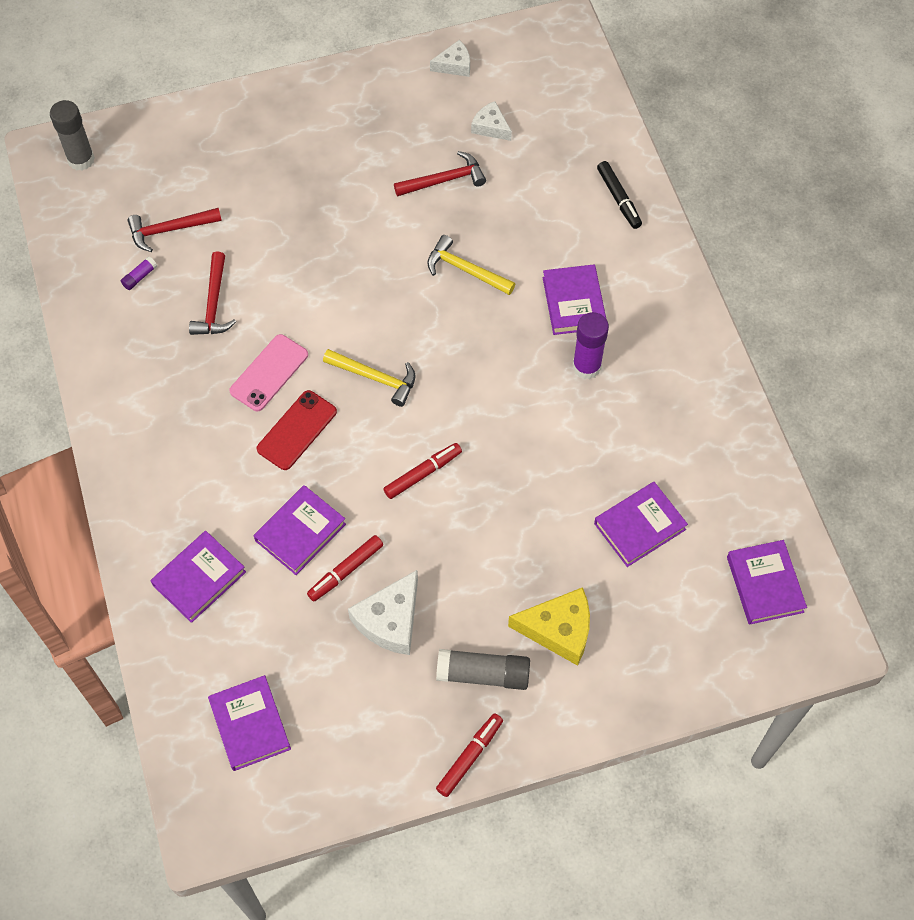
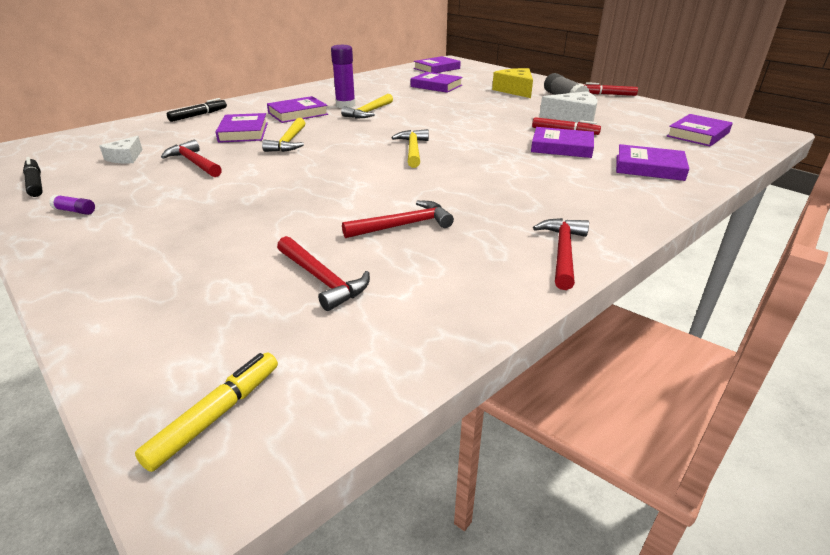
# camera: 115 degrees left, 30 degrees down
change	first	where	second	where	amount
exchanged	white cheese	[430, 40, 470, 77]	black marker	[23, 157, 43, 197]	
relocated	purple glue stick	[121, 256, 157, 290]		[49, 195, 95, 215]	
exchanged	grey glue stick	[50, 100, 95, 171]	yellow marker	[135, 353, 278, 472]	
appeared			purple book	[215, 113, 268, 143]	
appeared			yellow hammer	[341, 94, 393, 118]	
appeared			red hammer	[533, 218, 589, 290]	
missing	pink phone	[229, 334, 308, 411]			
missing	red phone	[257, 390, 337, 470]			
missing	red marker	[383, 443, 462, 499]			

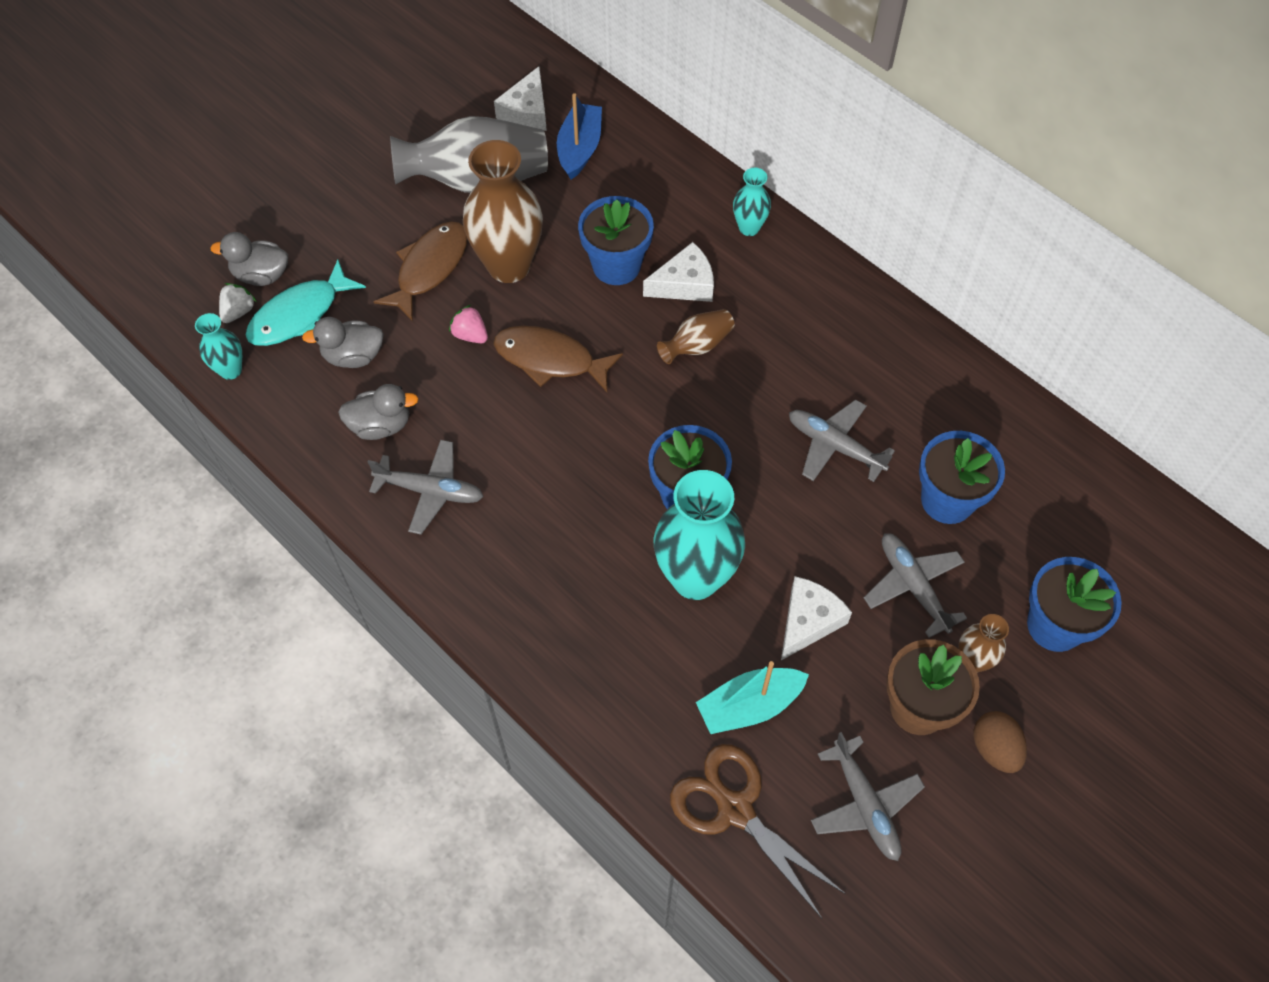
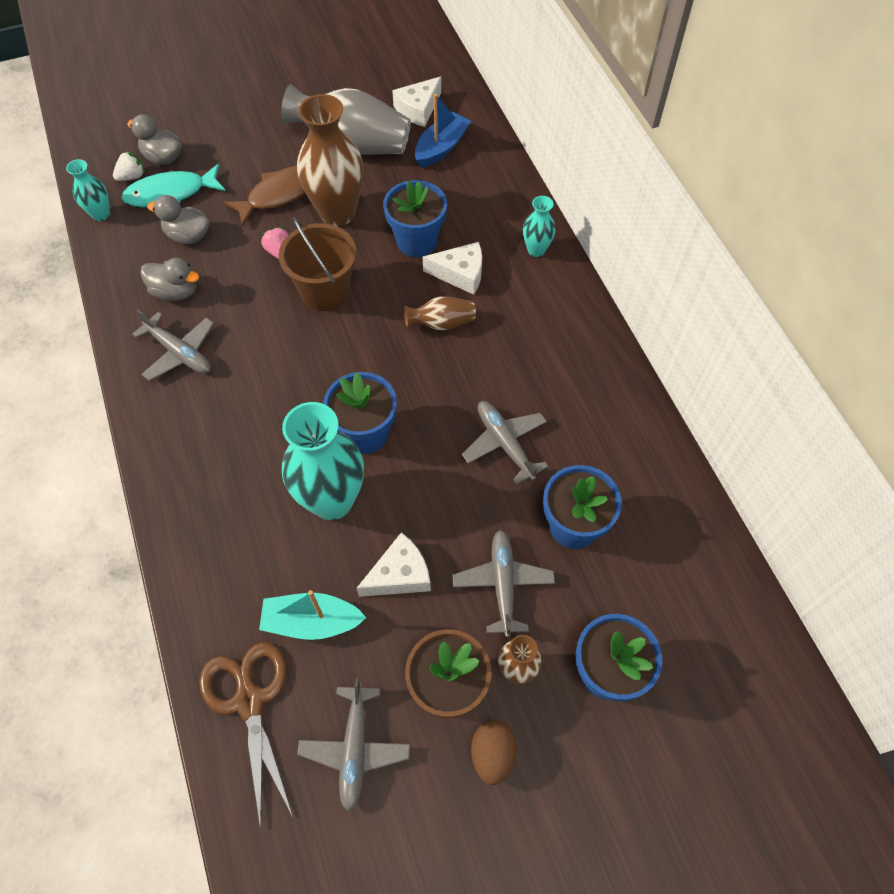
# camera: 25 degrees right, 0 degrees up
change	first	where	second	where	amount
exchanged	brown fish	[493, 326, 623, 392]	brown bucket	[279, 217, 356, 311]	

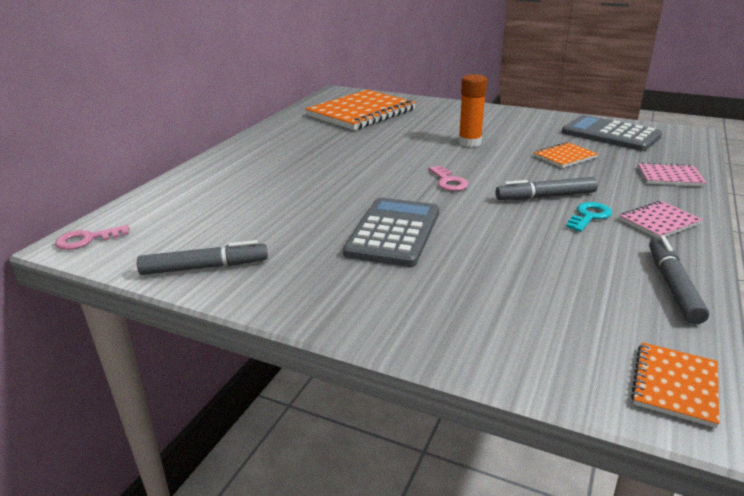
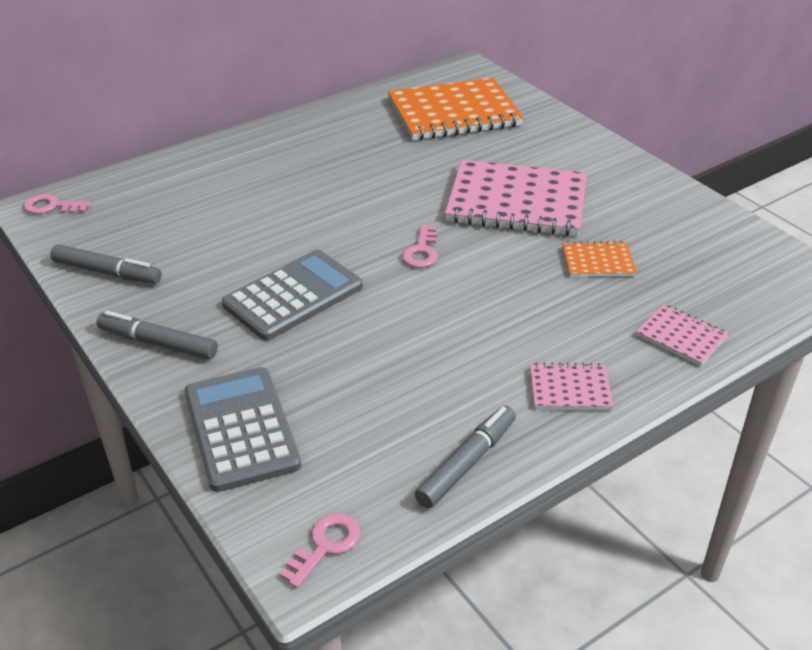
# camera: 30 degrees right, 10 degrees up
change	first	where	second	where	amount
relocated	grey marker	[496, 177, 598, 200]		[96, 311, 218, 359]	
relocated	grey calculator	[562, 115, 662, 151]		[185, 367, 301, 492]	
exchanged	orange notebook	[631, 342, 719, 428]	pink key	[280, 513, 360, 588]	
exchanged	orange glue stick	[458, 74, 487, 147]	pink notebook	[445, 160, 587, 236]	
missing	turquoise key	[566, 202, 612, 232]			

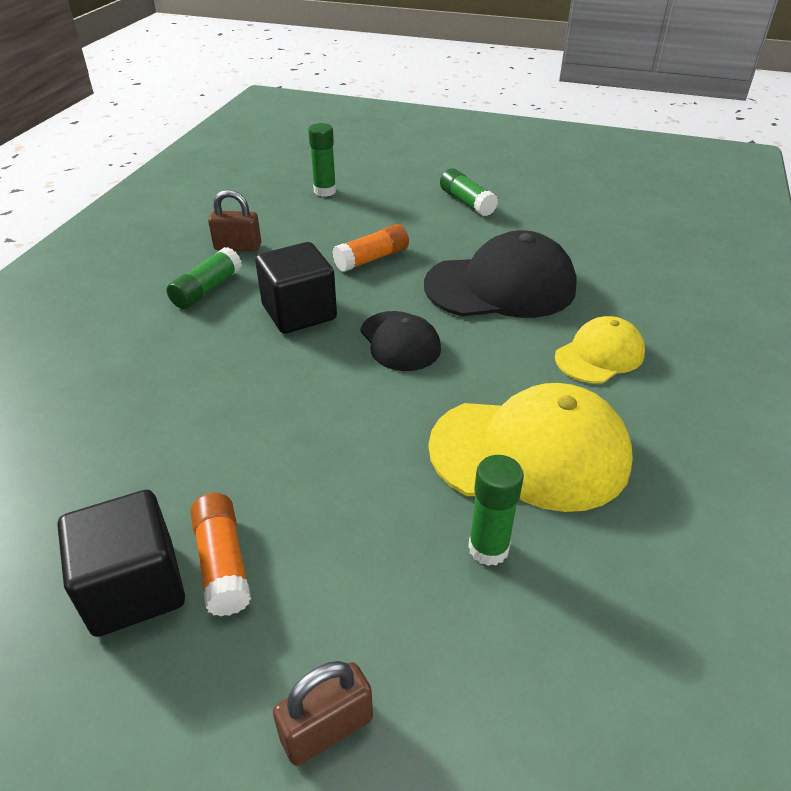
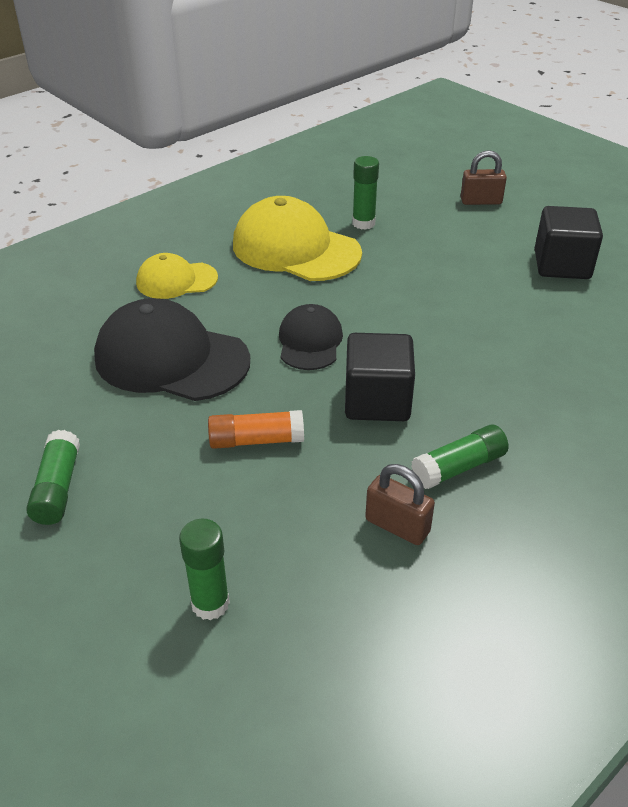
# camera: 150 degrees left, 0 degrees up
change	first	where	second	where	amount
missing	orange glue stick	[191, 493, 251, 616]			

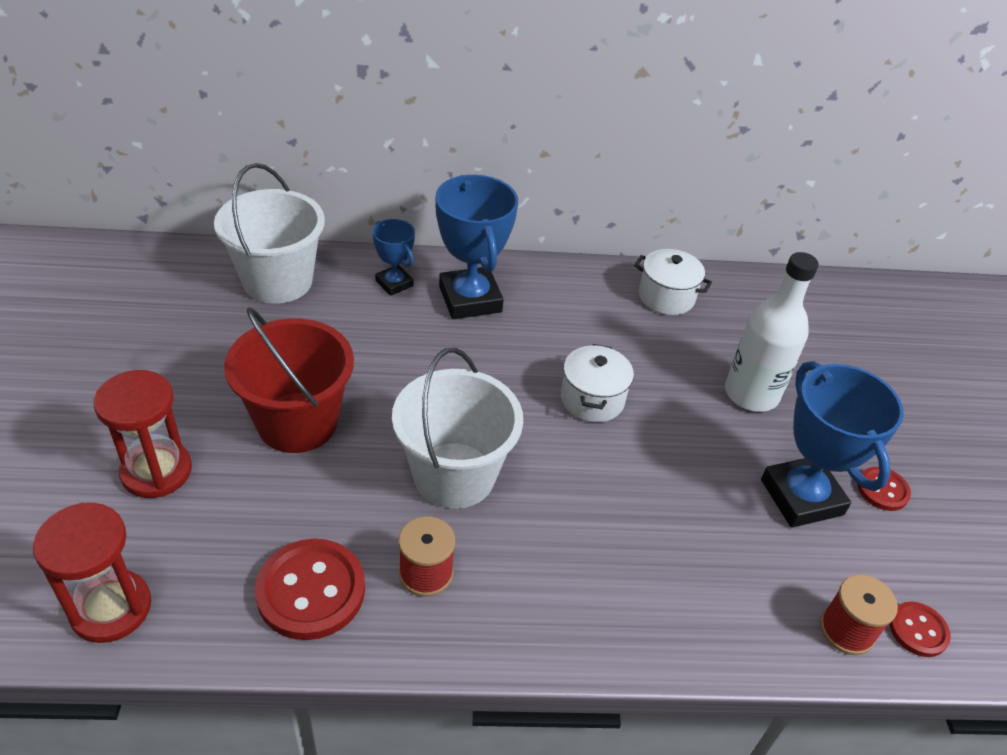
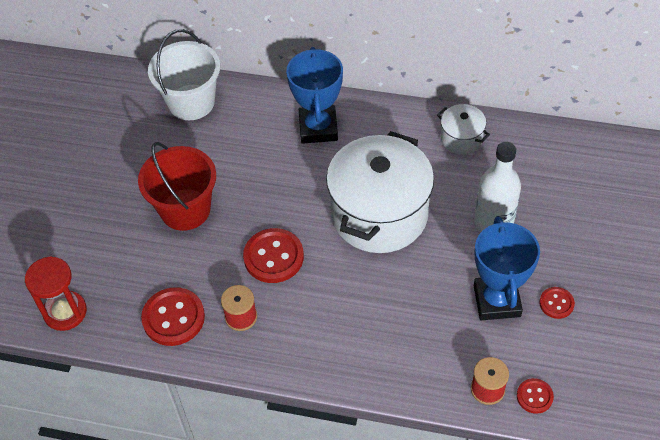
# camera: 20 degrees right, 10 degrees up
change	first	where	second	where	amount
exchanged	white bucket	[392, 348, 523, 509]	red button	[243, 228, 304, 283]	
size	white pot	[561, 344, 634, 422]		[326, 131, 434, 253]	x2.20
missing	red hourglass	[94, 370, 192, 498]			
missing	blue trophy	[373, 219, 415, 296]			

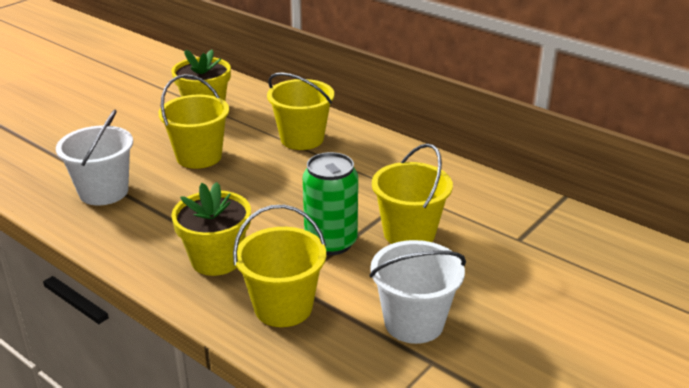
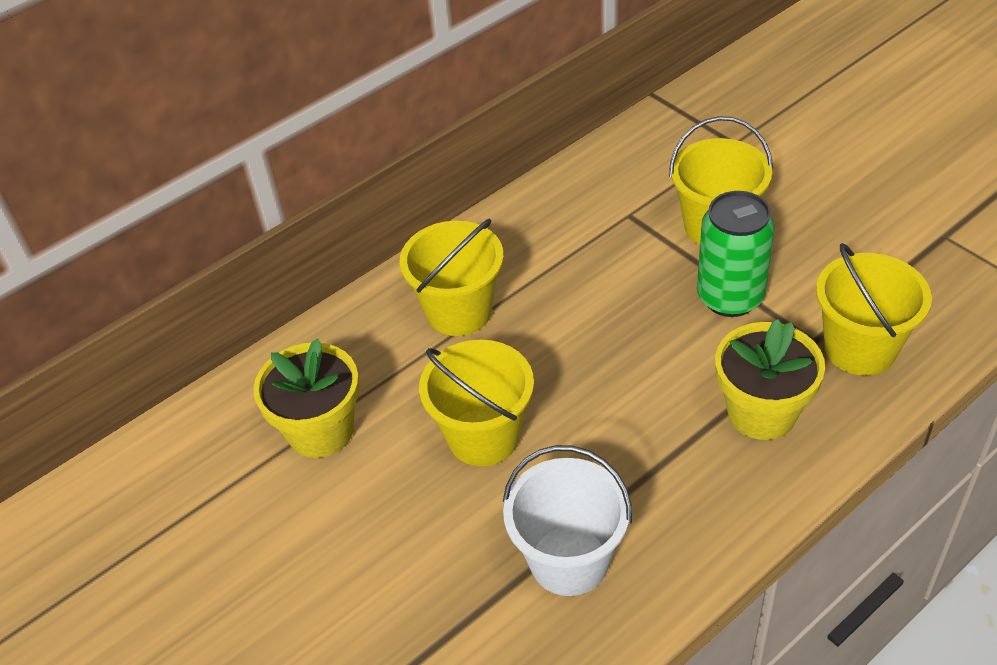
# camera: 75 degrees left, 15 degrees up
change	first	where	second	where	amount
missing	white bucket	[369, 240, 466, 344]			

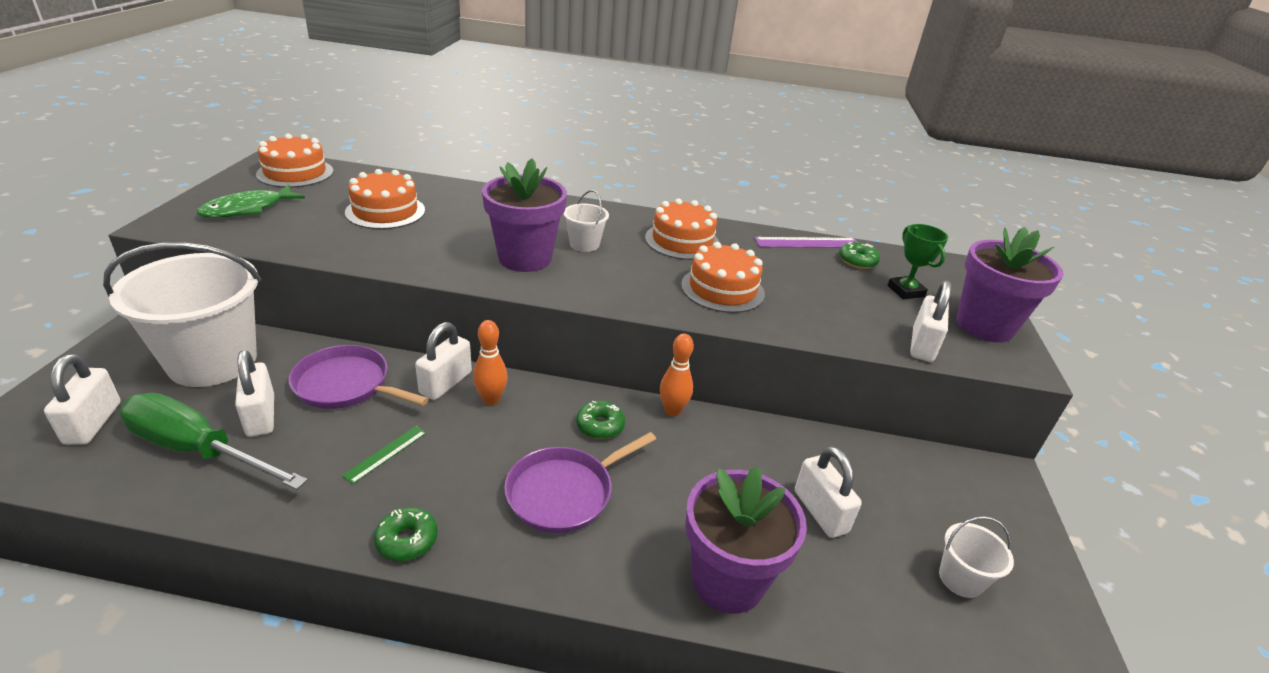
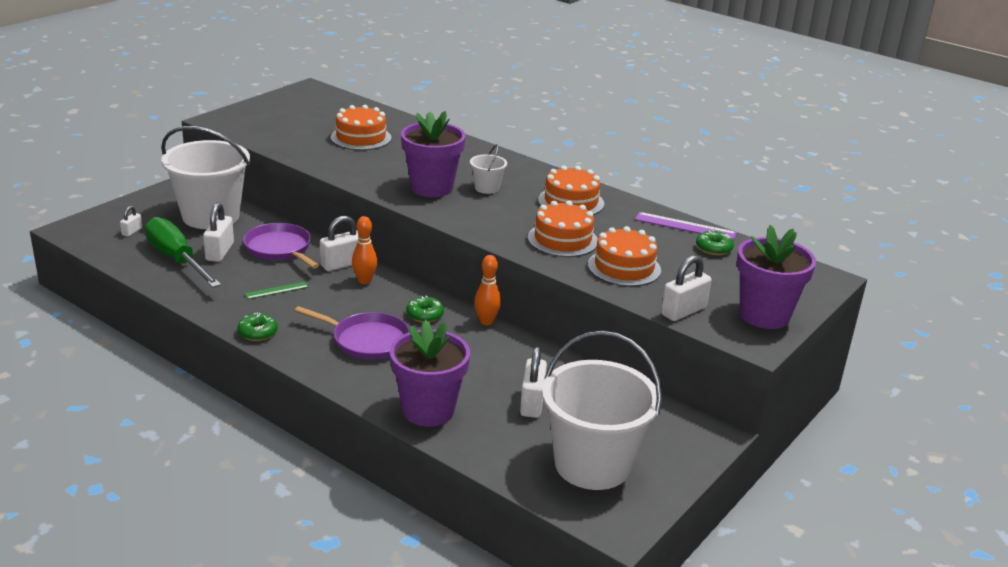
# camera: 30 degrees right, 5 degrees down
change	first	where	second	where	amount
size	white padlock	[44, 354, 121, 445]		[120, 206, 142, 237]	x0.54
spun	purple pan	[504, 432, 656, 533]		[295, 306, 410, 360]	150 degrees counterclockwise
size	white bucket	[939, 516, 1014, 598]		[542, 331, 662, 490]	x2.34
relocated	orange cake	[256, 133, 333, 188]		[588, 226, 661, 287]	
missing	green fish	[197, 185, 305, 218]			
missing	green trophy	[887, 224, 948, 299]			

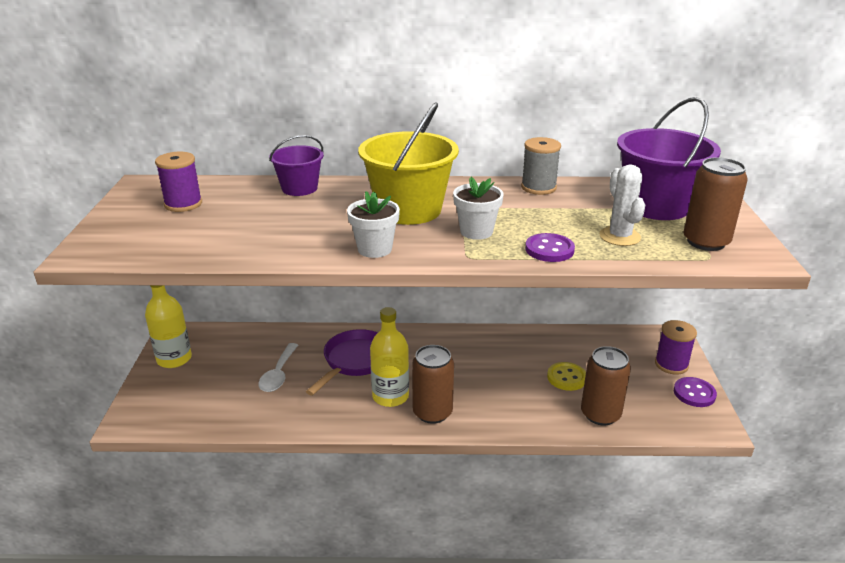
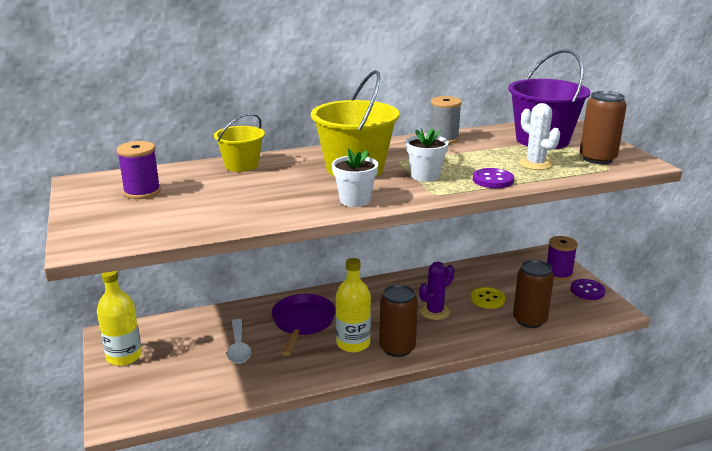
# camera: 20 degrees left, 5 degrees down
change	first	where	second	where	amount
colour	purple bucket	[269, 135, 324, 196]	yellow bucket	[214, 113, 265, 172]	
appeared			purple cactus	[419, 262, 454, 320]	

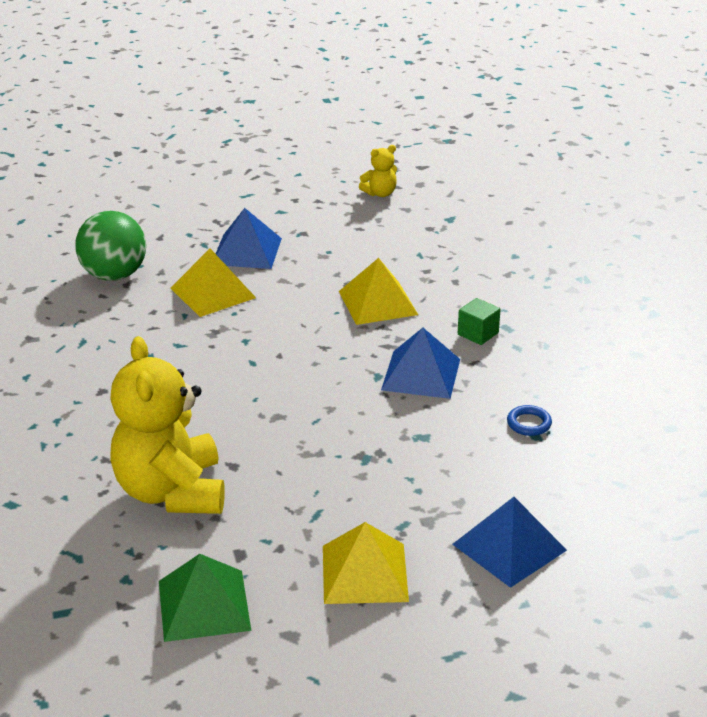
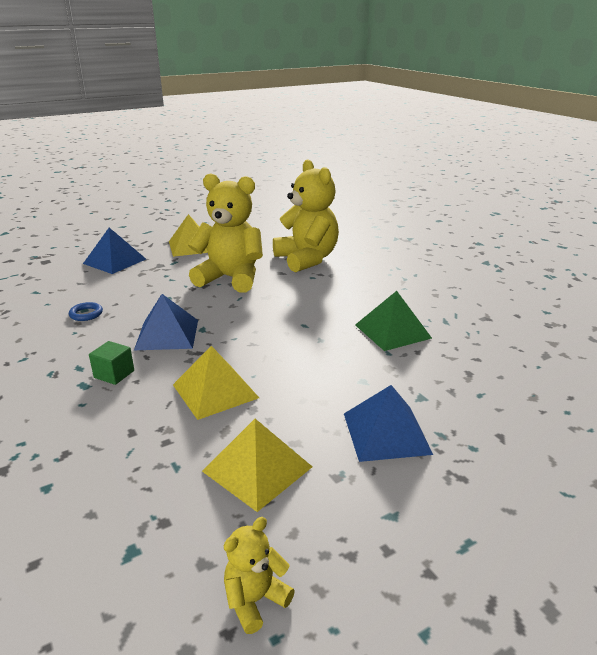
# camera: 165 degrees right, 5 degrees down
change	first	where	second	where	amount
appeared			yellow teddy bear	[188, 173, 263, 293]	
relocated	yellow pyramid	[171, 249, 256, 317]		[202, 419, 312, 512]	
relocated	green pyramid	[159, 554, 251, 642]		[355, 291, 432, 351]	
missing	green ball	[75, 211, 146, 281]			

